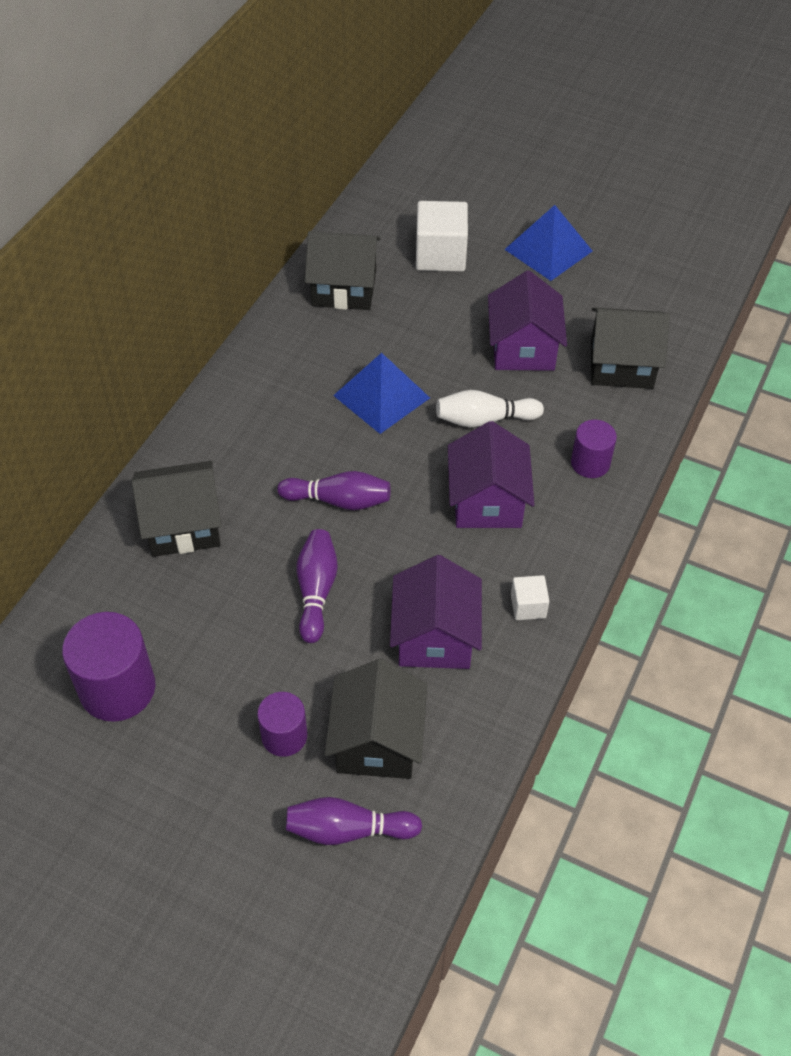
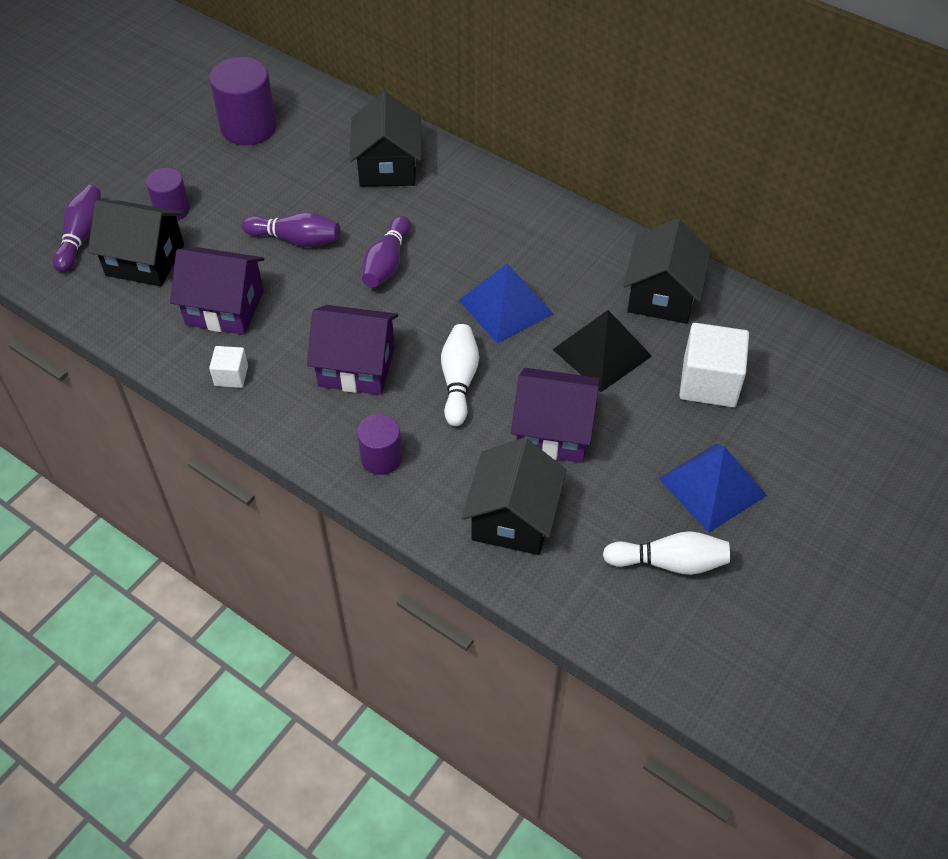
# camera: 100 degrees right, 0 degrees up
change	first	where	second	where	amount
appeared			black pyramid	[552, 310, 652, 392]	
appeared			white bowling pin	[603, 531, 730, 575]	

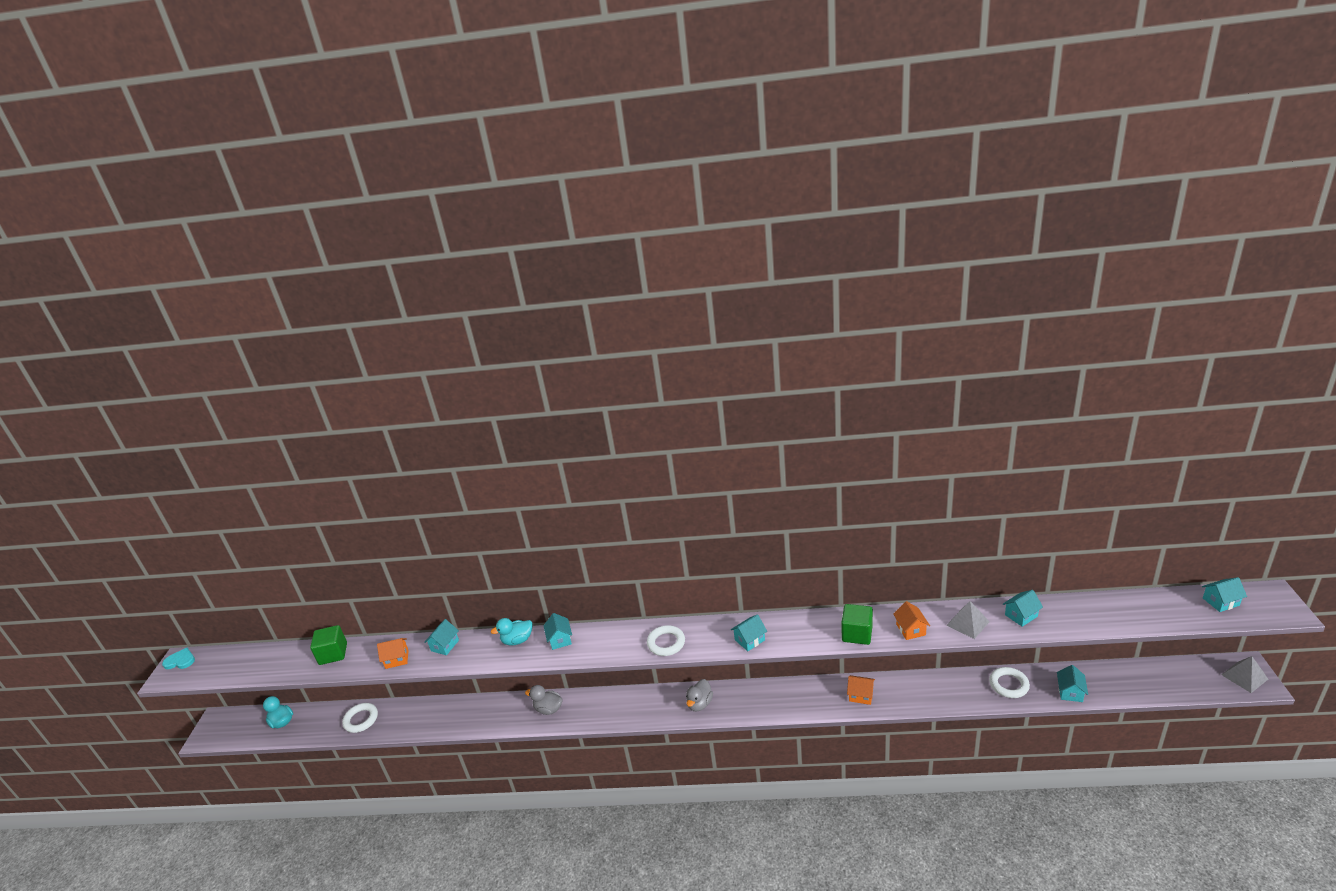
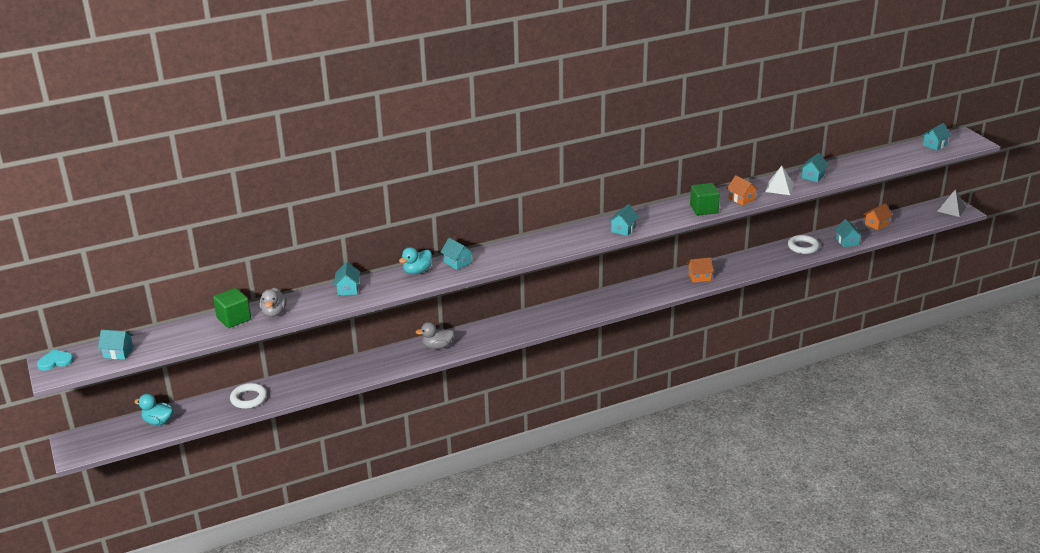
# camera: 30 degrees left, 0 degrees up
change	first	where	second	where	amount
appeared			turquoise house	[98, 330, 134, 360]	
relocated	grey duck	[686, 679, 713, 711]		[259, 287, 287, 317]	
colour	grey pyramid	[946, 601, 990, 639]	white pyramid	[765, 166, 794, 195]	
relocated	orange house	[377, 638, 409, 669]		[864, 203, 893, 230]	
missing	white ring	[647, 625, 685, 656]			

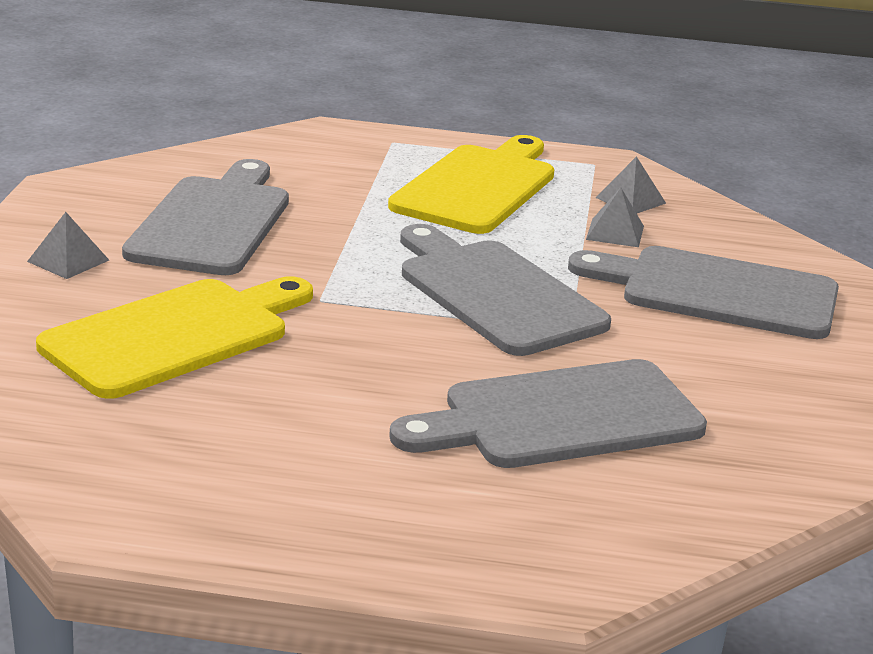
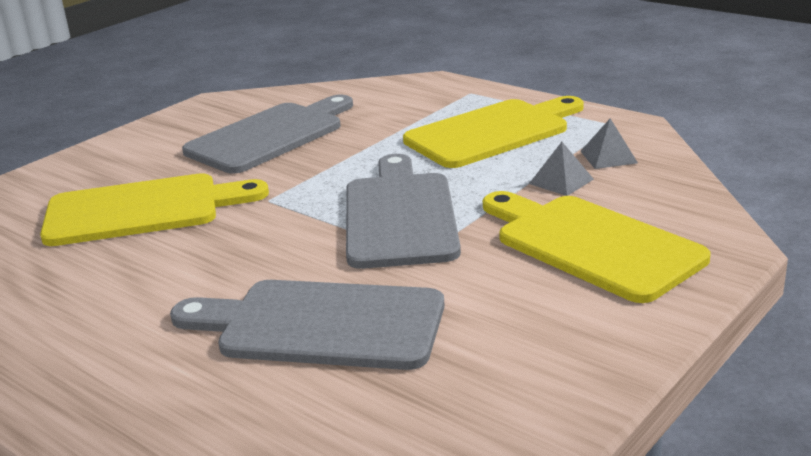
# camera: 35 degrees right, 0 degrees up
change	first	where	second	where	amount
colour	grey cutting board	[568, 246, 839, 339]	yellow cutting board	[483, 191, 710, 303]	
missing	grey pyramid	[27, 212, 109, 279]			

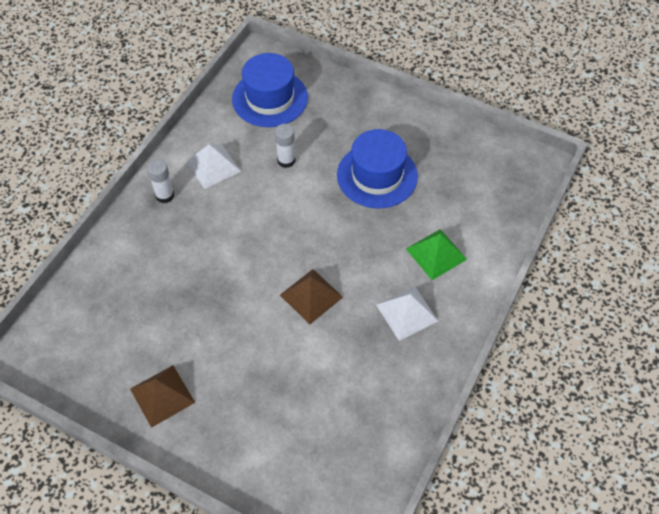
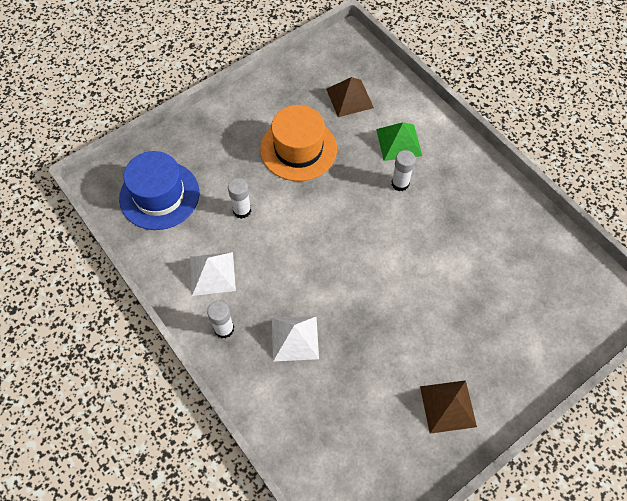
# camera: 65 degrees left, 5 degrees up
change	first	where	second	where	amount
colour	blue hat	[337, 129, 418, 209]	orange hat	[260, 105, 337, 181]	
relocated	white pyramid	[376, 286, 438, 341]		[272, 316, 319, 362]	
relocated	brown pyramid	[280, 269, 343, 324]		[326, 77, 374, 117]	
appeared			white glue stick	[392, 150, 416, 191]	

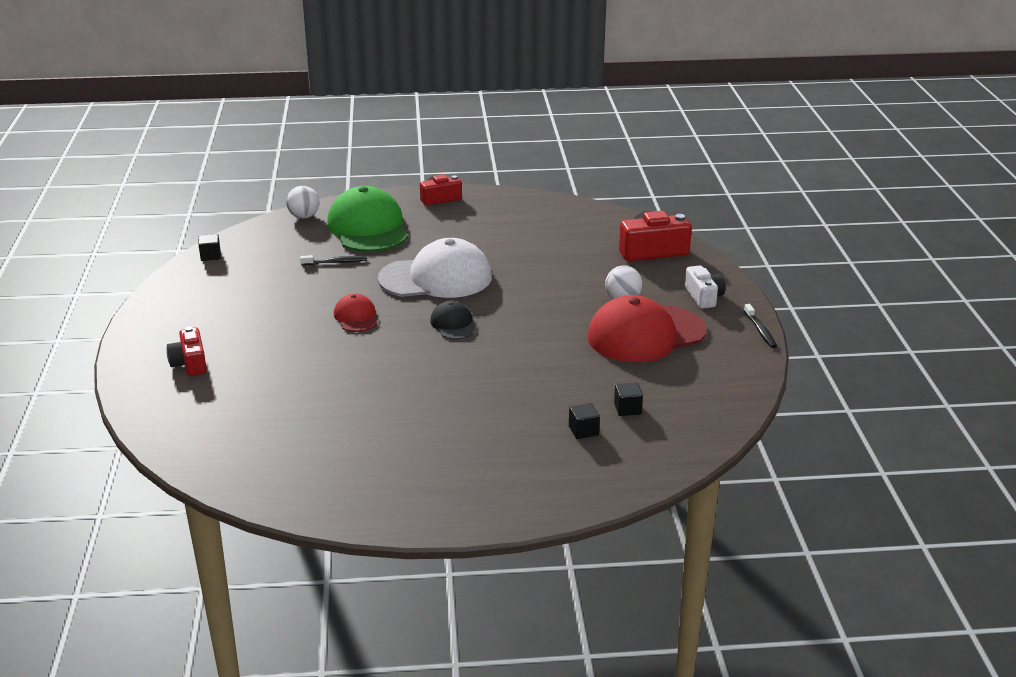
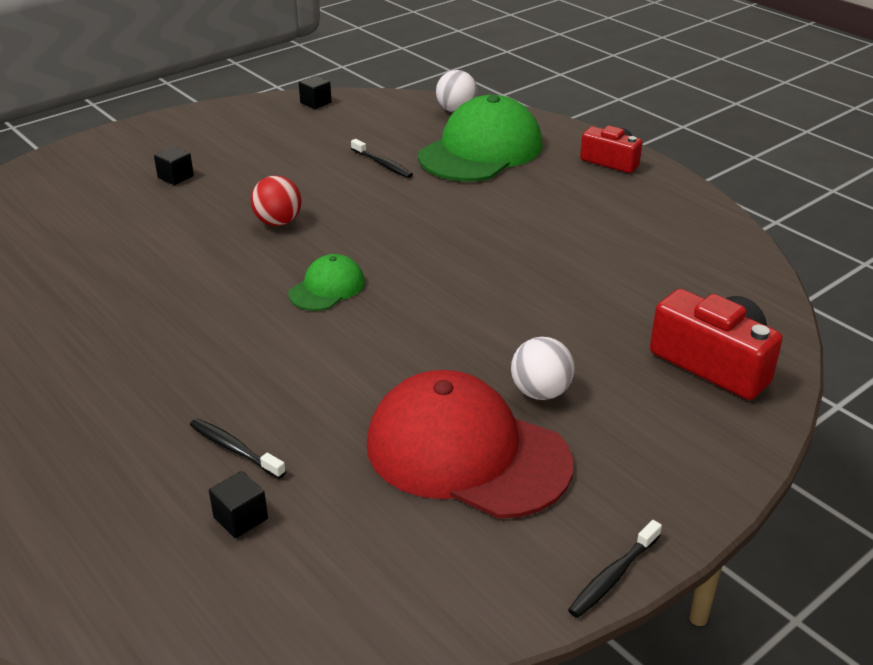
# camera: 55 degrees right, 5 degrees up
change	first	where	second	where	amount
relocated	black cube	[569, 403, 600, 439]		[154, 146, 194, 185]	
appeared			black toothbrush	[190, 419, 286, 479]	
exchanged	red cap	[334, 293, 378, 332]	red ball	[251, 176, 301, 226]	
colour	black cap	[430, 301, 477, 339]	green cap	[288, 254, 365, 311]	
missing	red camera	[166, 327, 207, 376]			
missing	white cap	[378, 238, 492, 298]			
missing	white camera	[685, 265, 726, 309]			

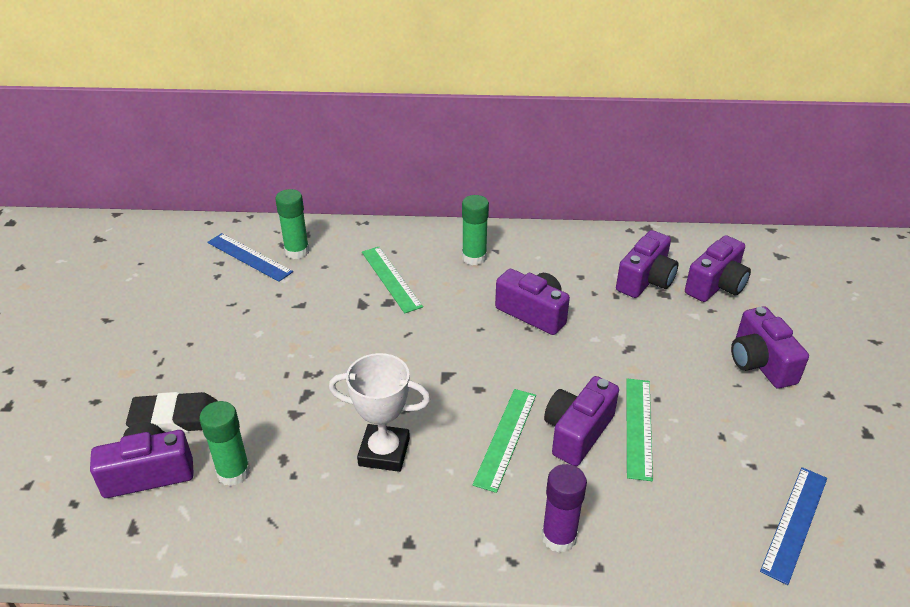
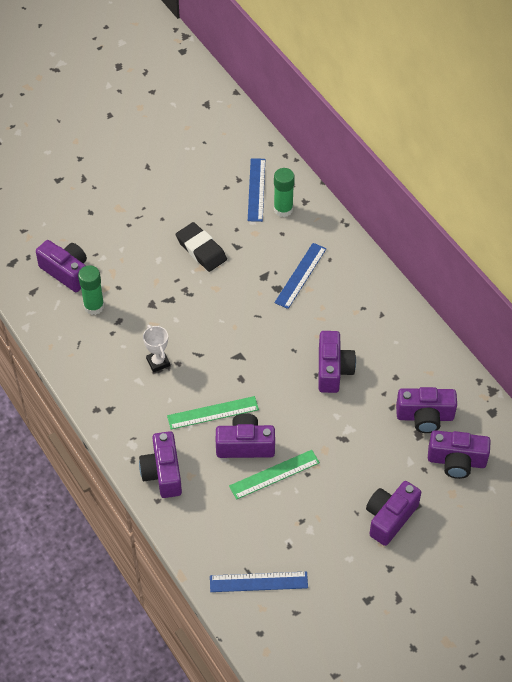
# camera: 55 degrees right, 15 degrees up
change	first	where	second	where	amount
exchanged	purple glue stick	[542, 464, 587, 553]	purple camera	[139, 431, 182, 498]	
size	white trophy	[329, 353, 430, 472]		[143, 325, 170, 372]	x0.65
relocated	black eraser	[126, 392, 218, 433]		[176, 222, 227, 272]	
colour	green ruler	[362, 247, 423, 313]	blue ruler	[274, 243, 327, 309]	
missing	green glue stick	[462, 195, 489, 265]			

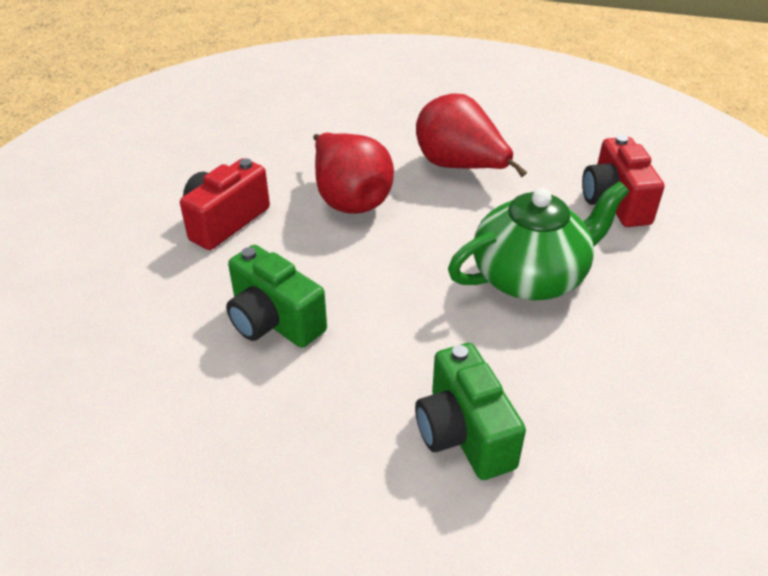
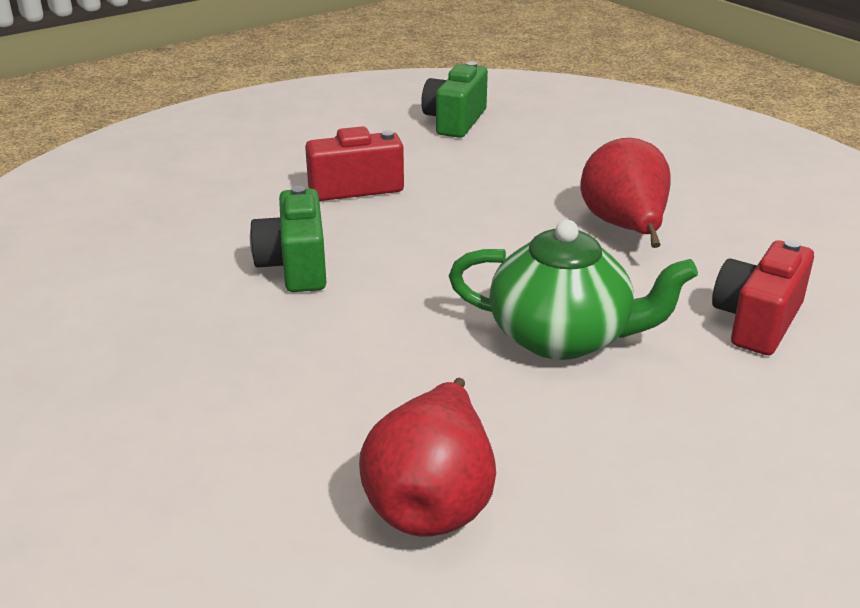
# camera: 40 degrees right, 10 degrees down
change	first	where	second	where	amount
relocated	red pear	[313, 133, 394, 214]		[359, 378, 496, 537]	
relocated	green camera	[415, 343, 526, 480]		[421, 61, 488, 138]	

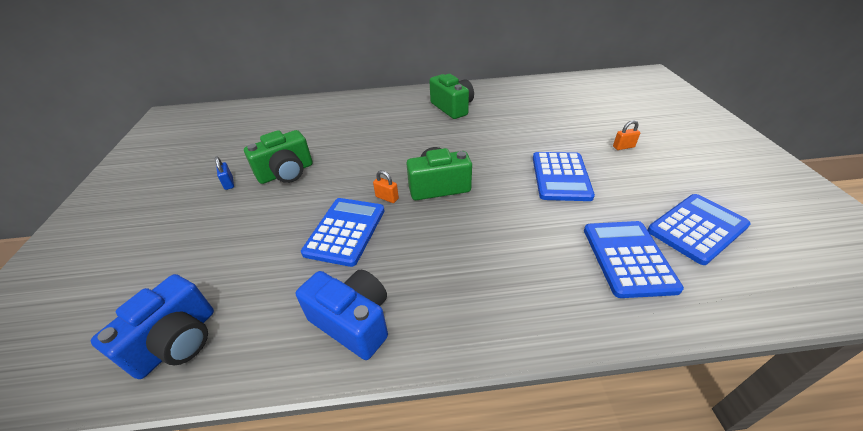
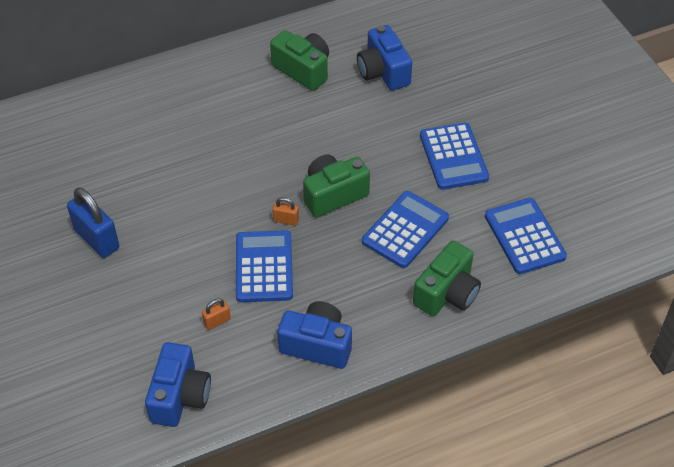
# camera: 20 degrees left, 10 degrees up
change	first	where	second	where	amount
size	blue padlock	[215, 157, 234, 190]		[67, 187, 119, 258]	x2.07
relocated	orange padlock	[613, 120, 640, 150]		[202, 299, 231, 330]	
appeared			blue camera	[357, 25, 412, 91]	
relocated	blue calculator	[647, 194, 751, 265]		[362, 191, 449, 268]	
relocated	green camera	[244, 130, 313, 184]		[413, 240, 481, 316]	

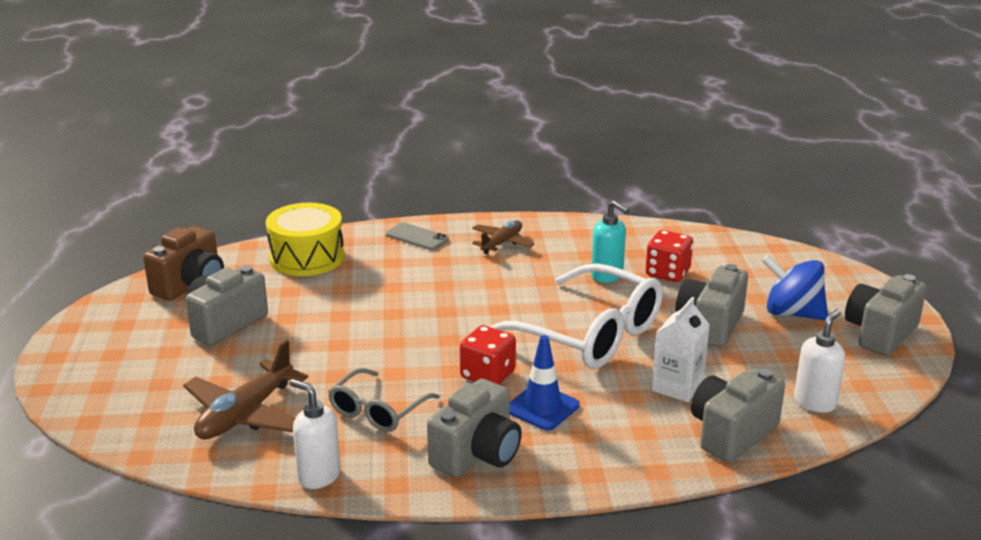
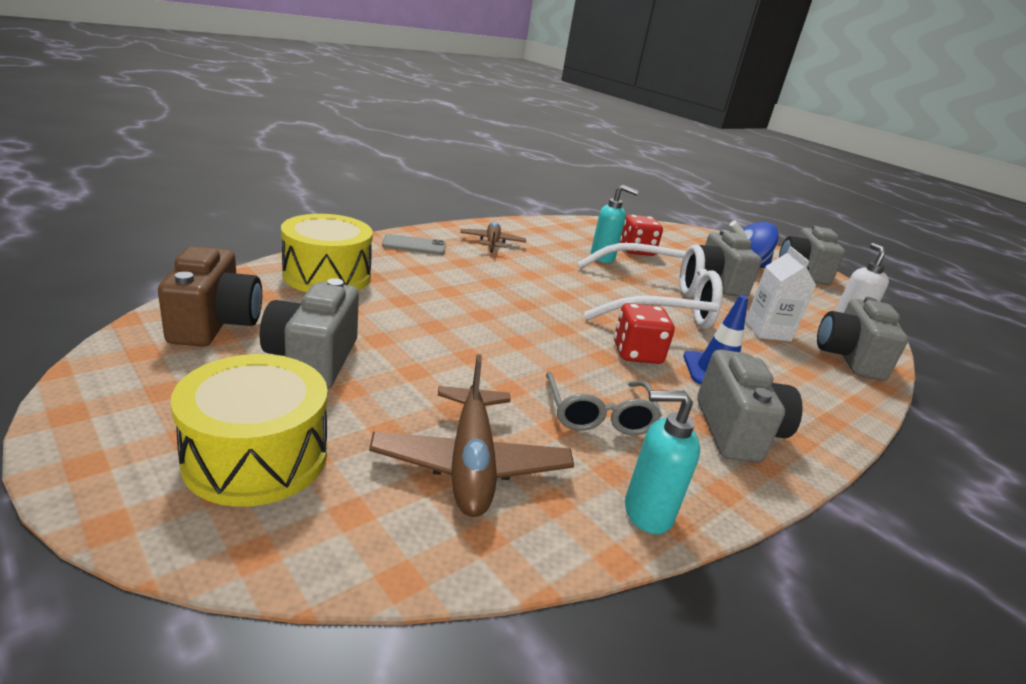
# camera: 40 degrees left, 0 degrees up
change	first	where	second	where	amount
appeared			yellow drum	[170, 354, 328, 507]	
colour	white soap dispenser	[290, 379, 341, 489]	turquoise soap dispenser	[625, 390, 700, 534]	

